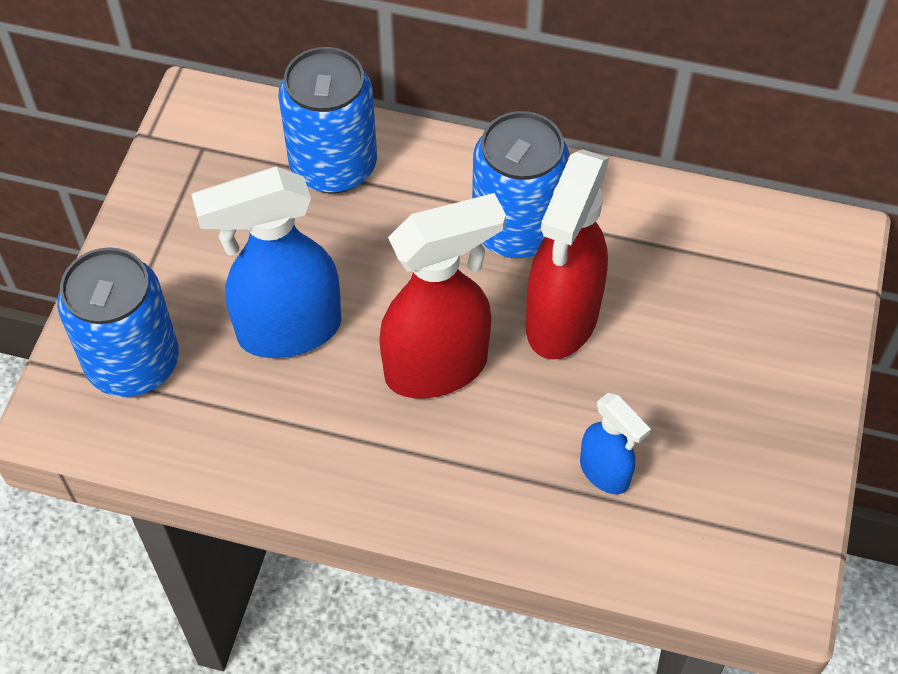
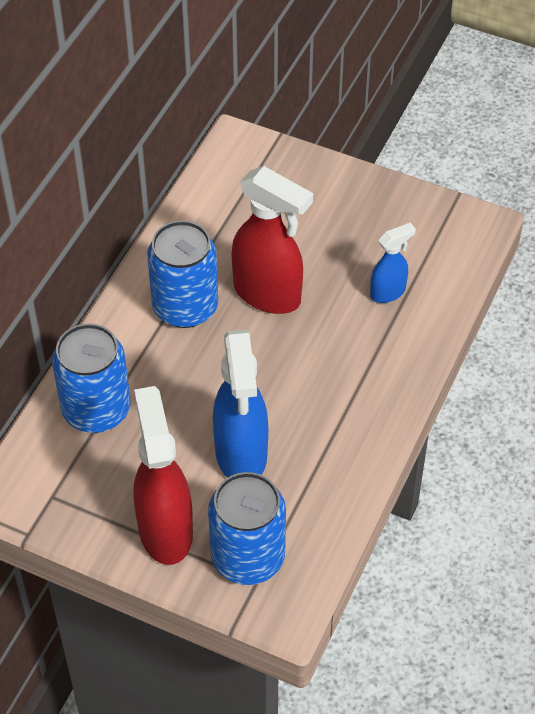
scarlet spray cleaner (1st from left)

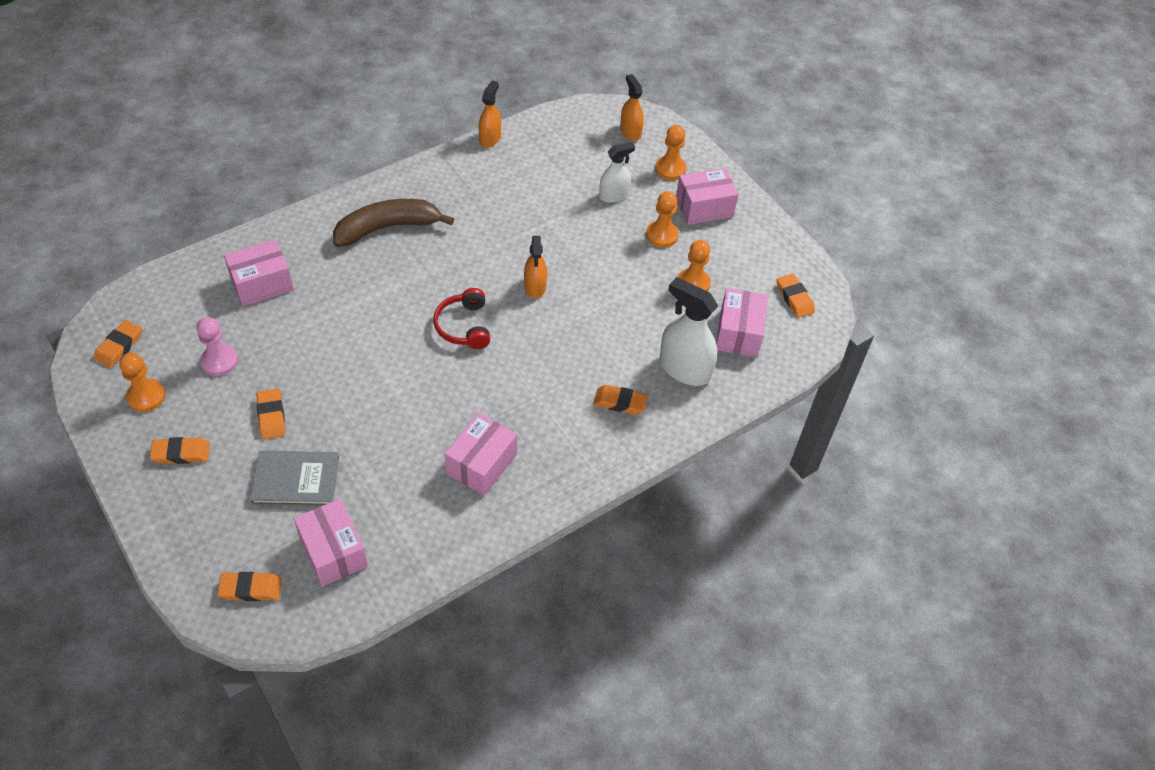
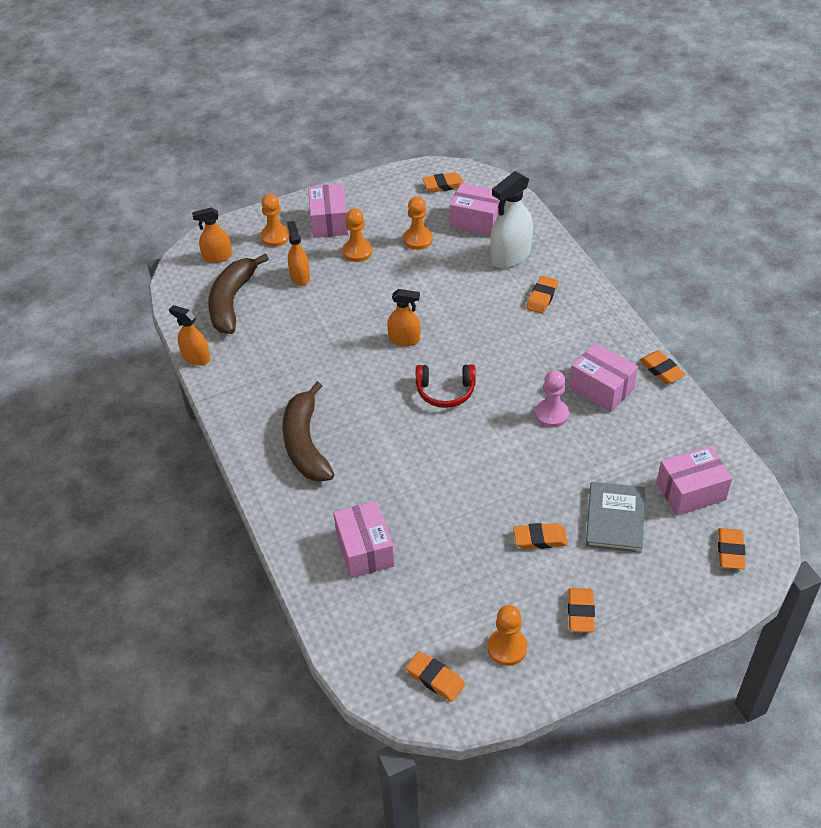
dark brown banana (1st from left); orange-coloured spray cleaner (3rd from left); pink chess pawn; orange-coloured pencil eraser (6th from left)

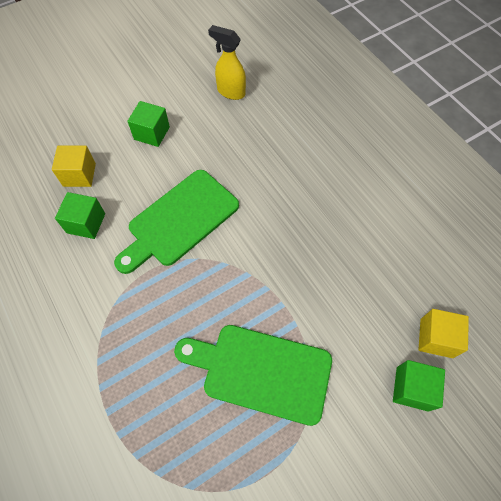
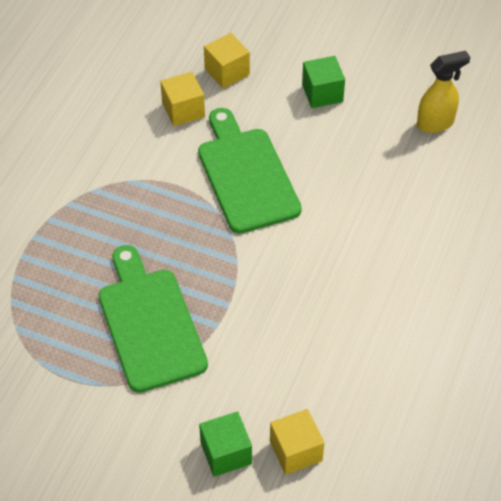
yellow cube (1st from left); green chopping board (2nd from left); yellow spray cleaner

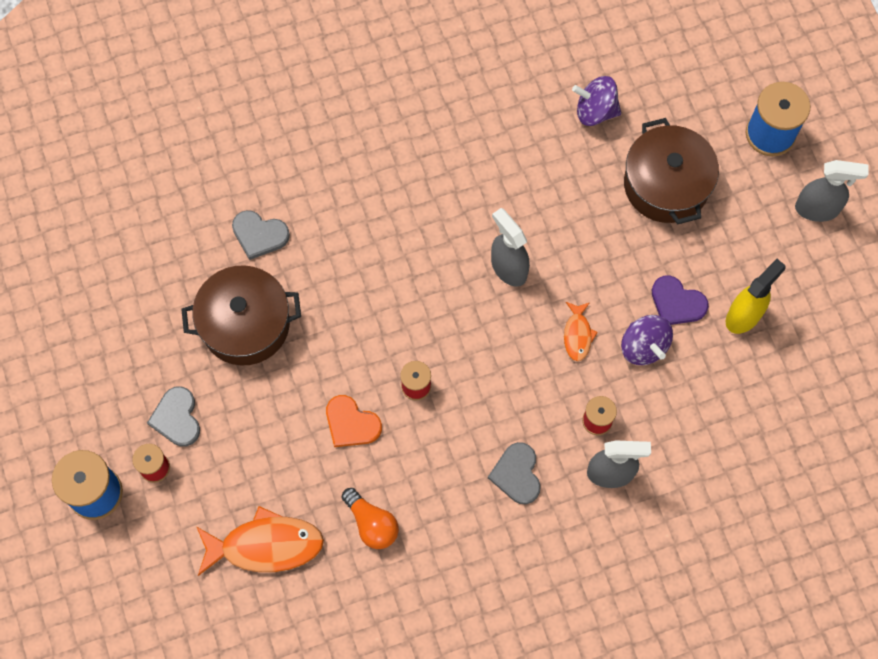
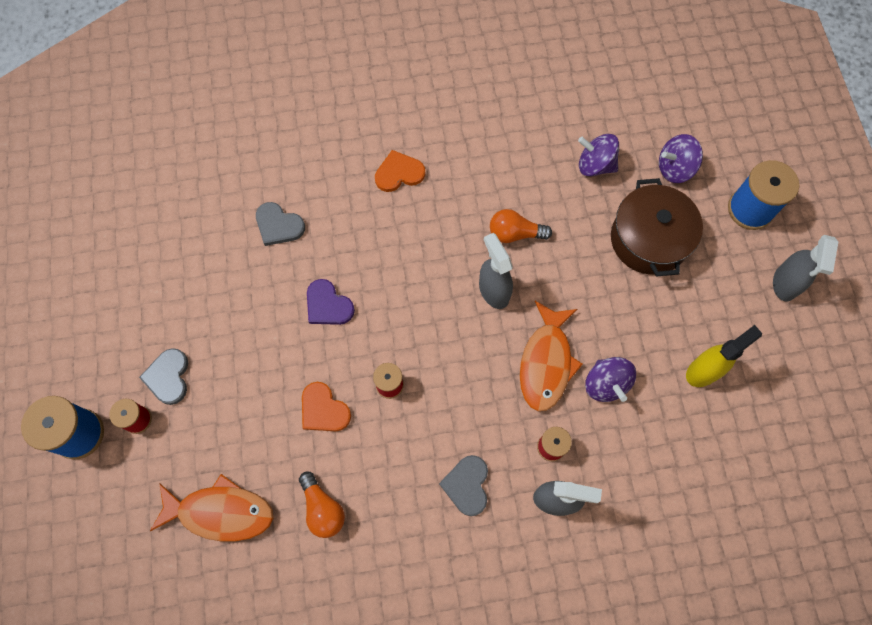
purple love heart; orange-coloured love heart (2nd from left); orange-coloured light bulb (2nd from left); orange-coloured toy fish (2nd from left); purple spinning top (3rd from left); ash-grey spray cleaner (3rd from left); dark brown stockpot (1st from left in the first image)

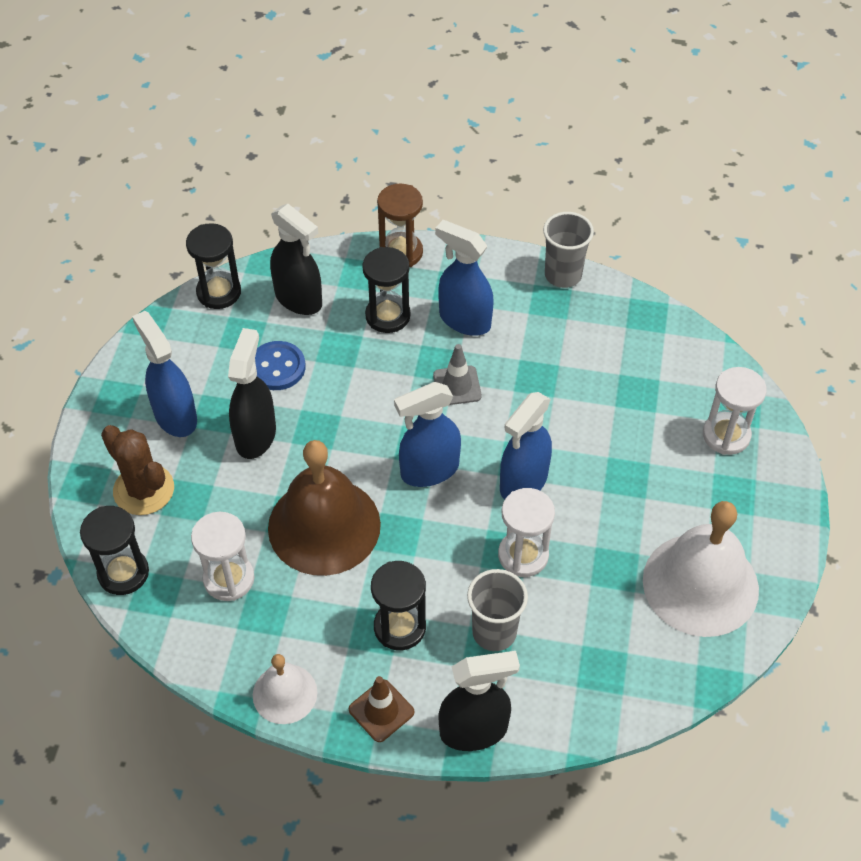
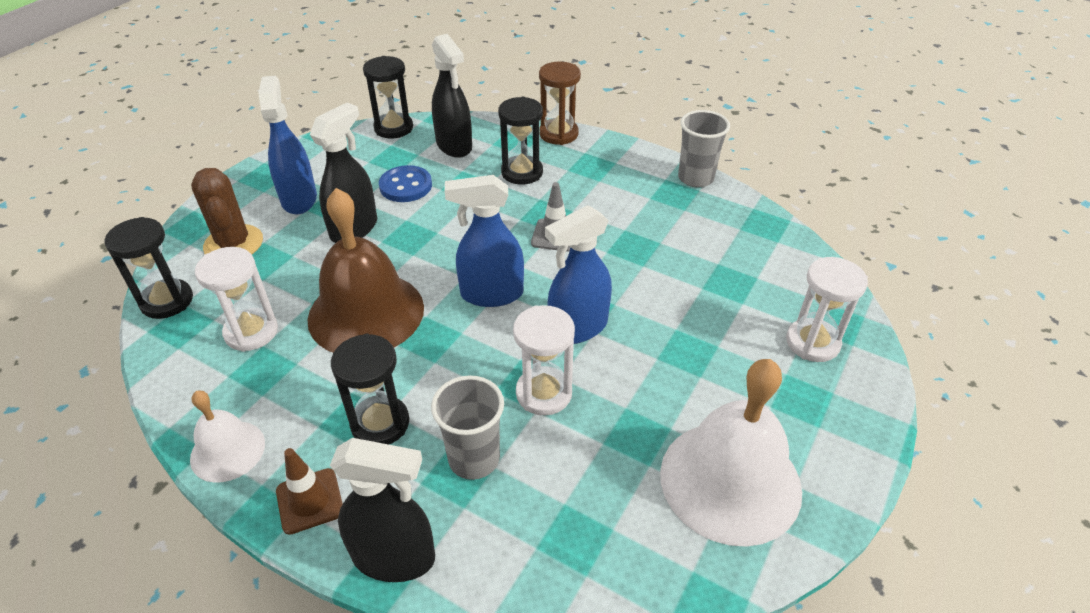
royal blue spray cleaner (3rd from left in the first image)

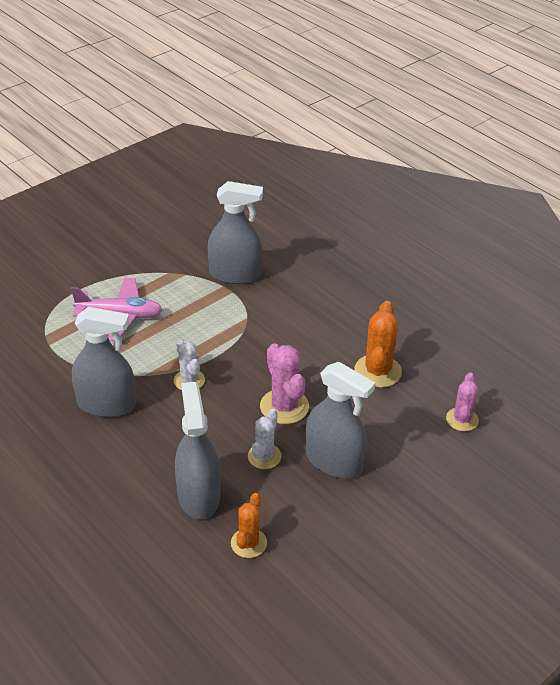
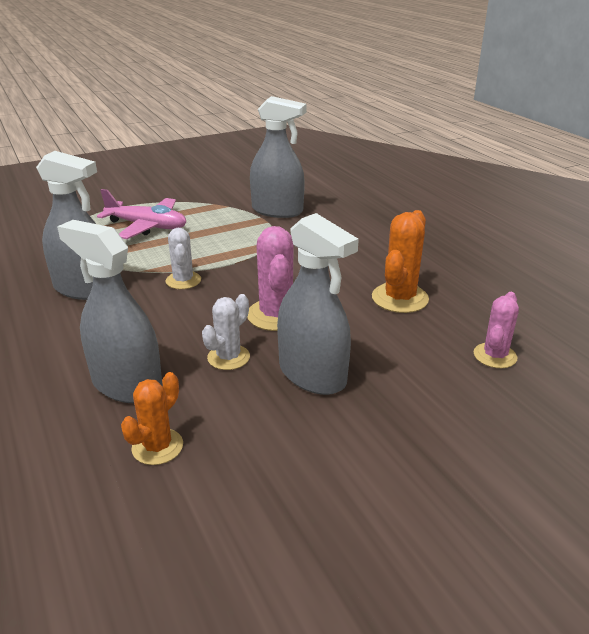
ash-grey spray cleaner (2nd from left)

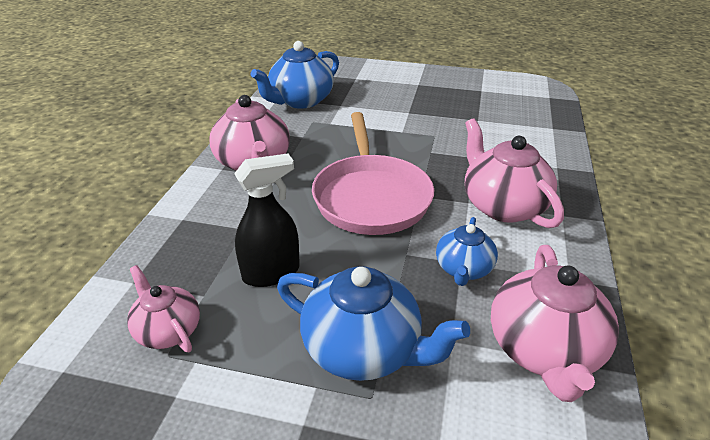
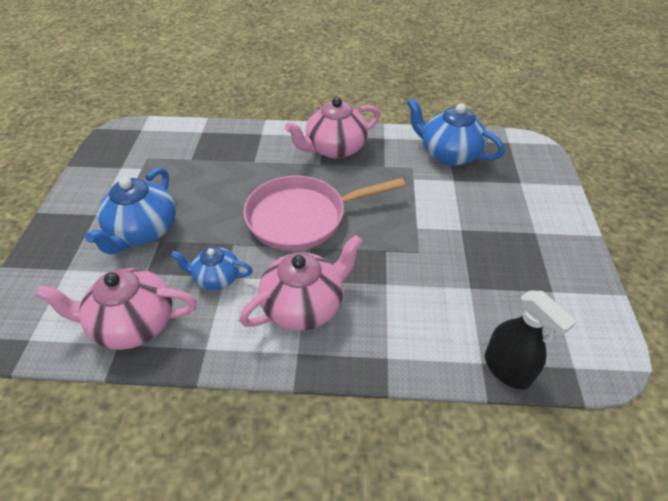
black spray cleaner; pink china teapot (1st from left in the first image)

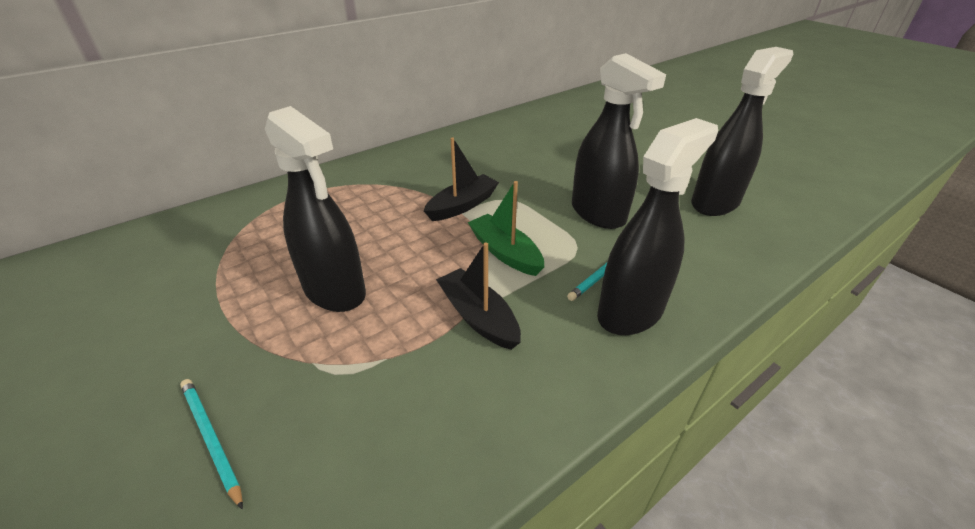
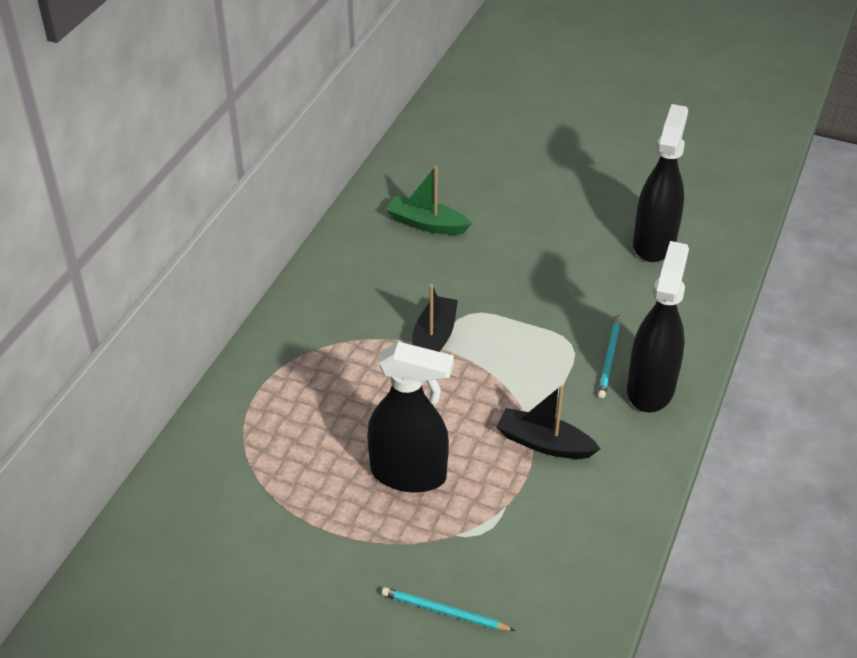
green toy boat; black spray cleaner (2nd from left in the first image)

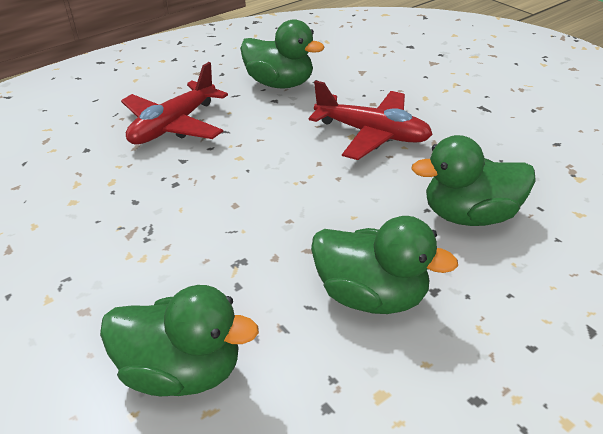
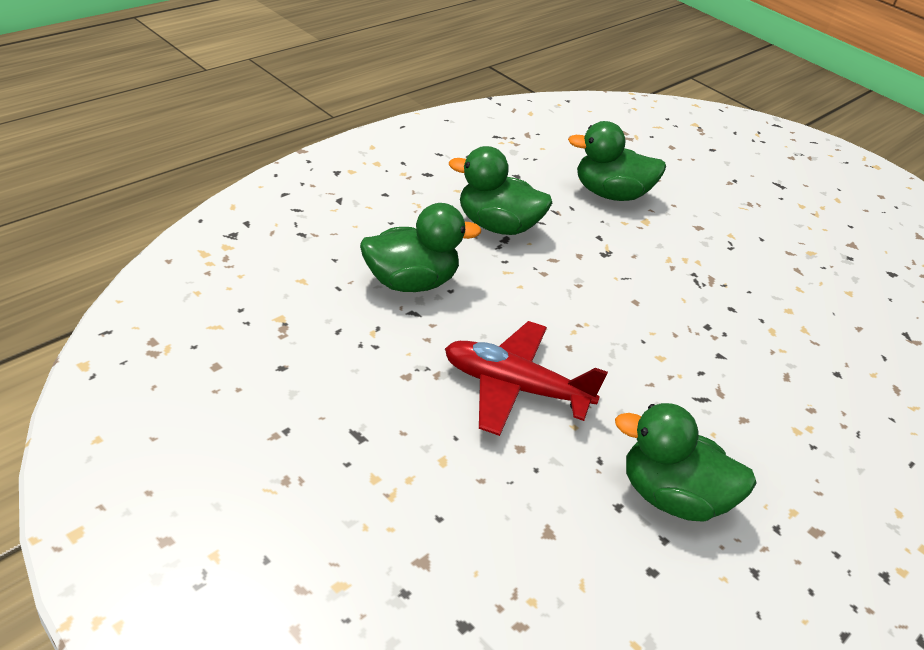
scarlet toy plane (1st from left in the first image)

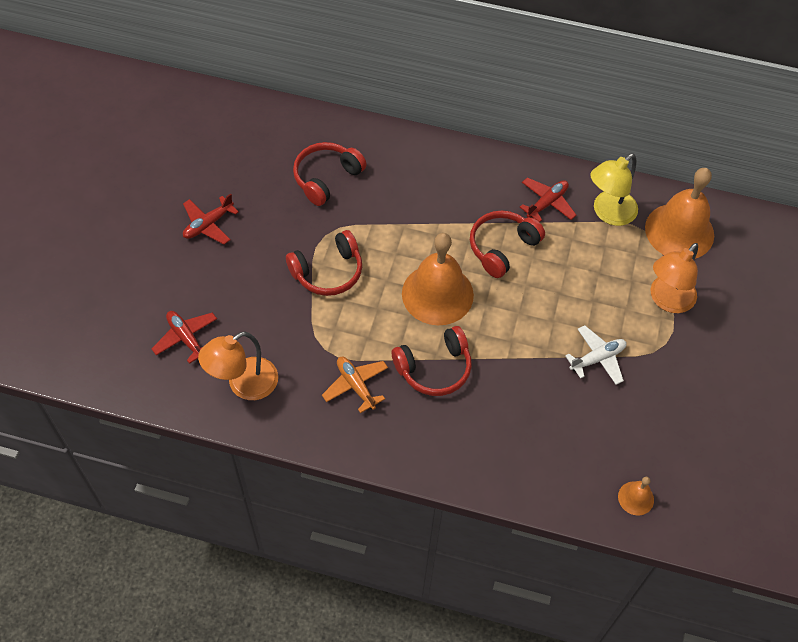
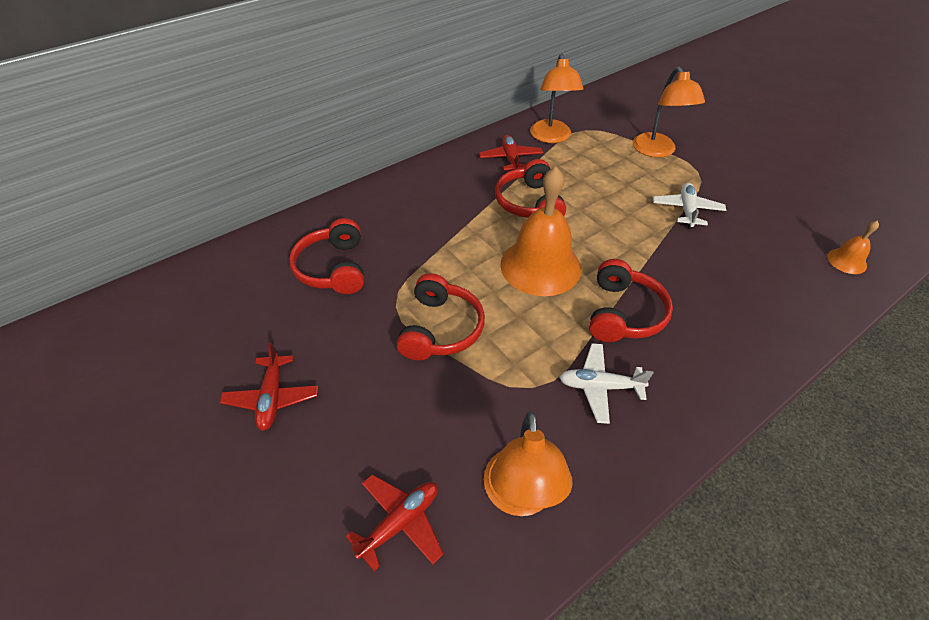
scarlet toy plane (2nd from left); orange-coloured lamp (2nd from left); snow-white toy plane (1st from left); orange-coloured school bell (3rd from left in the first image)

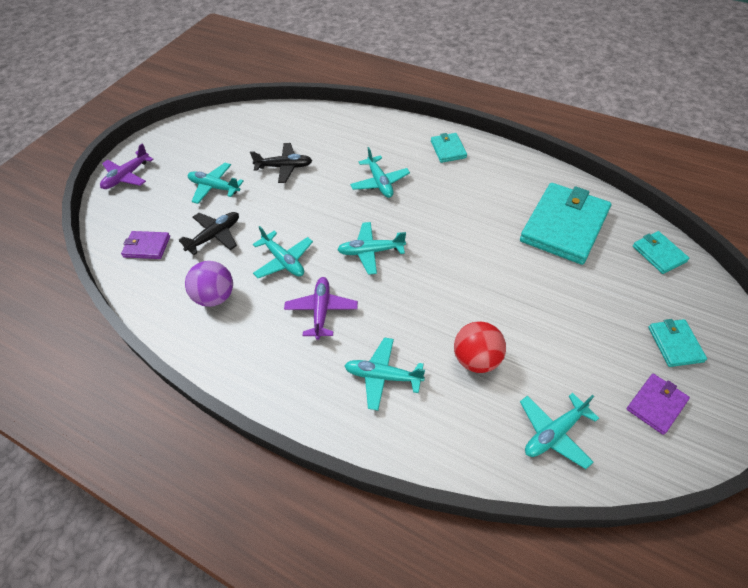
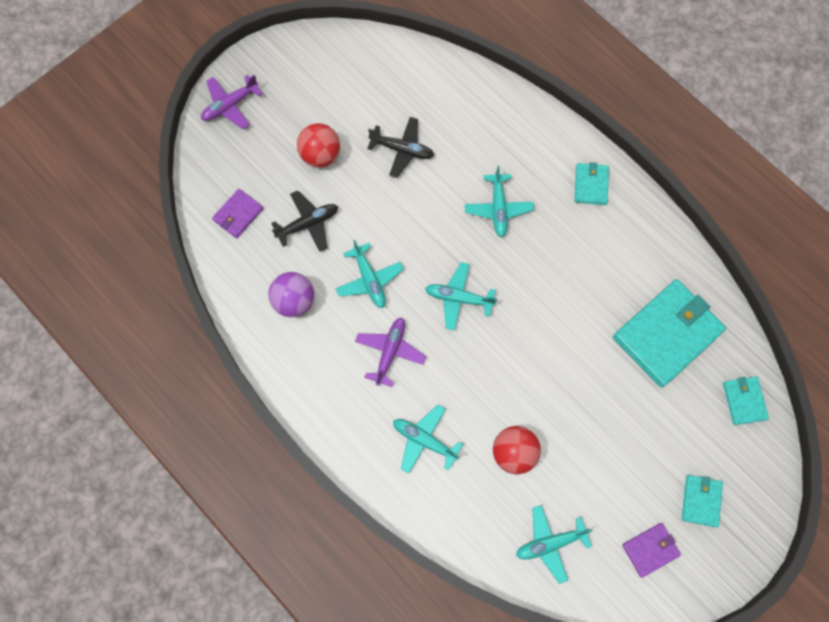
purple billfold (1st from left); scarlet ball (1st from left)

